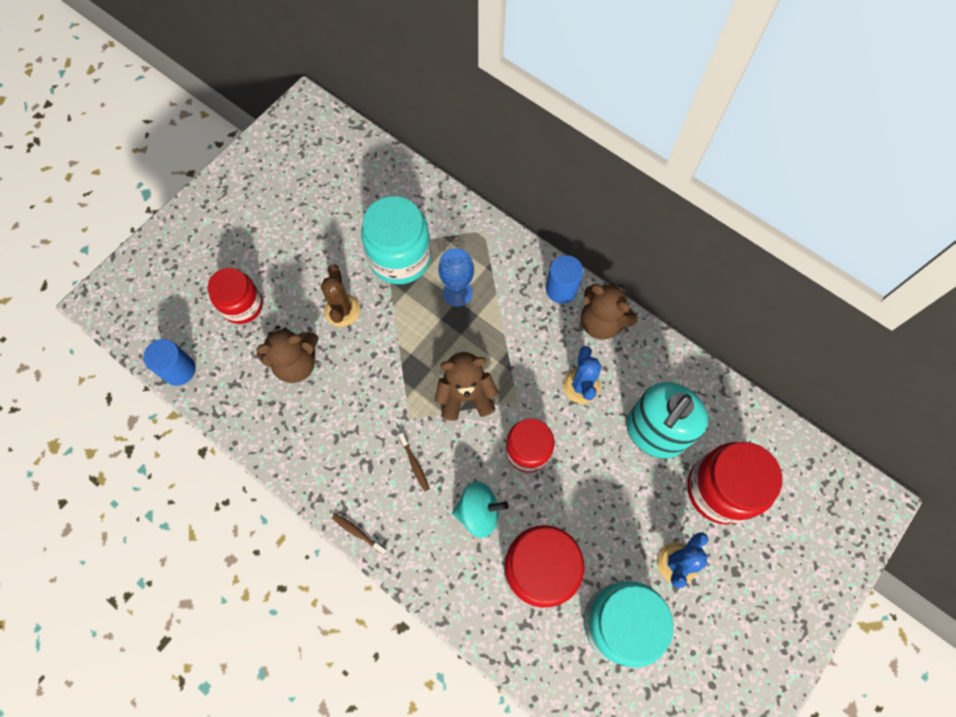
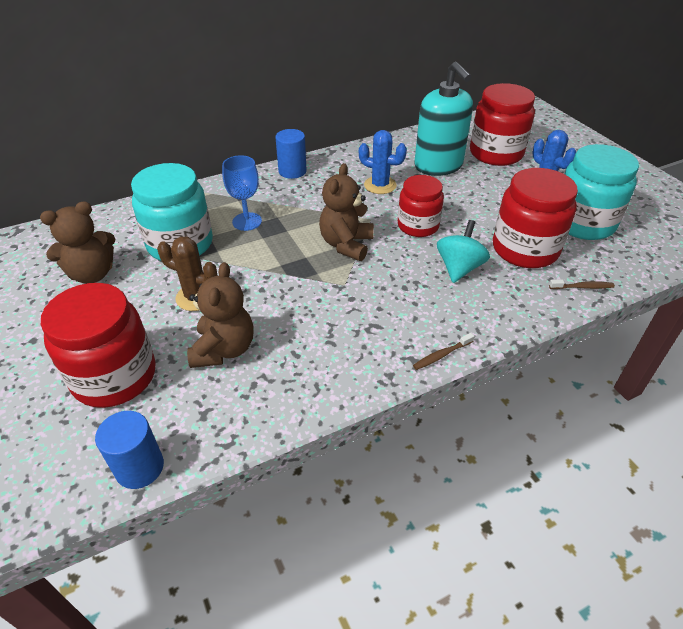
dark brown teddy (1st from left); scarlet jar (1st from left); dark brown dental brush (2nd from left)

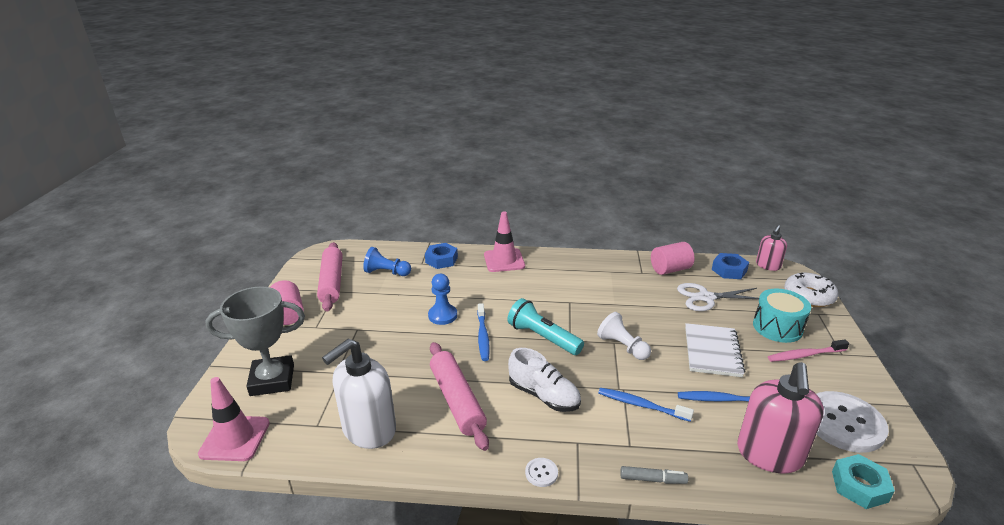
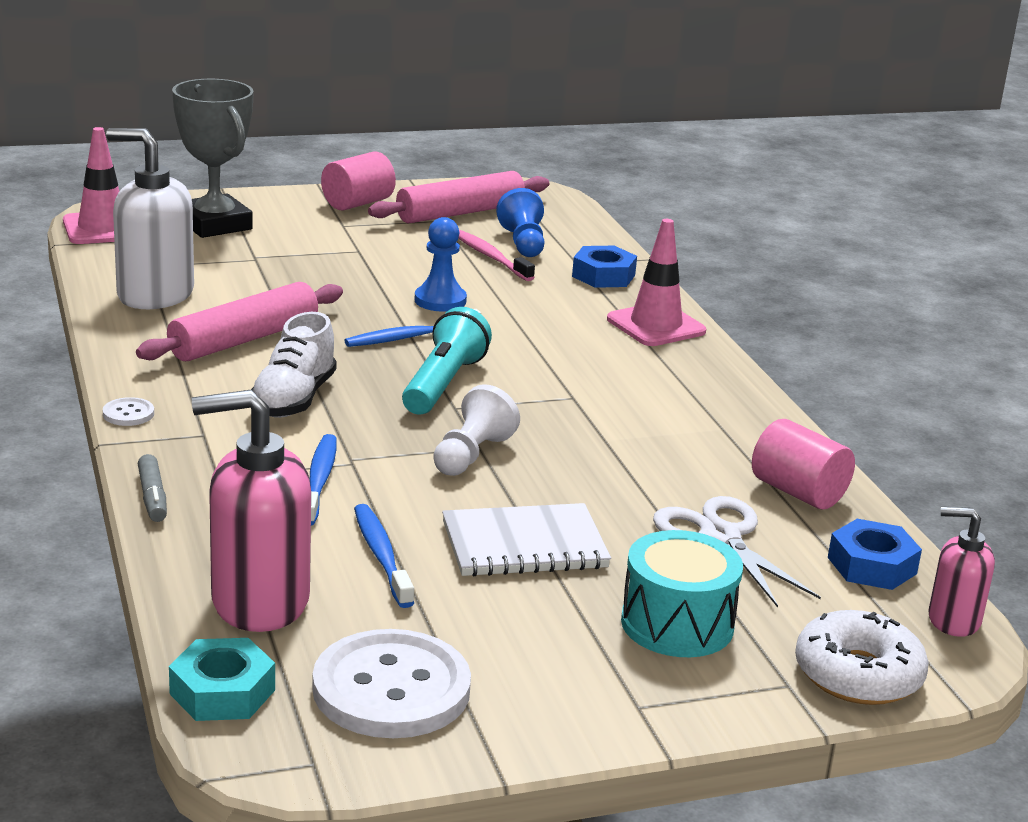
pink dental brush

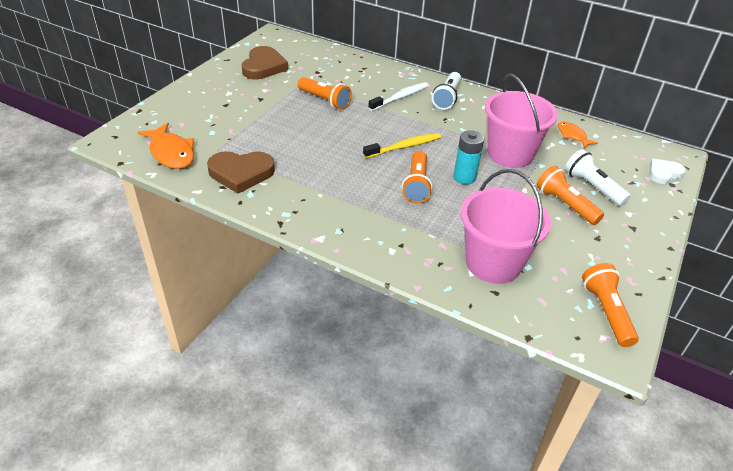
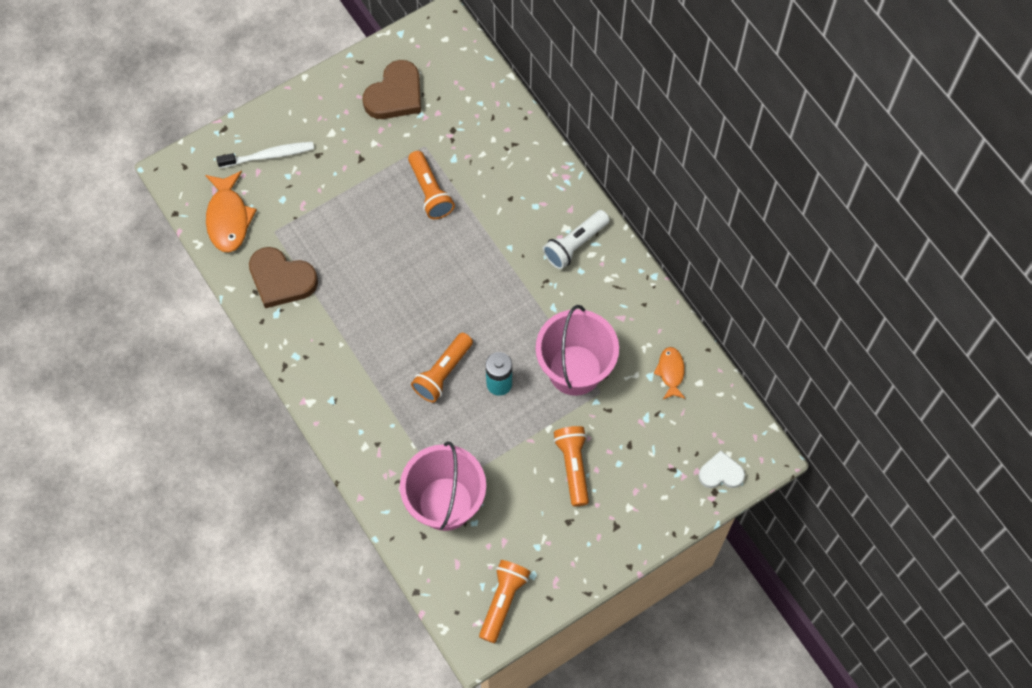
snow-white dental brush; yellow dental brush; snow-white torch (2nd from left in the first image)

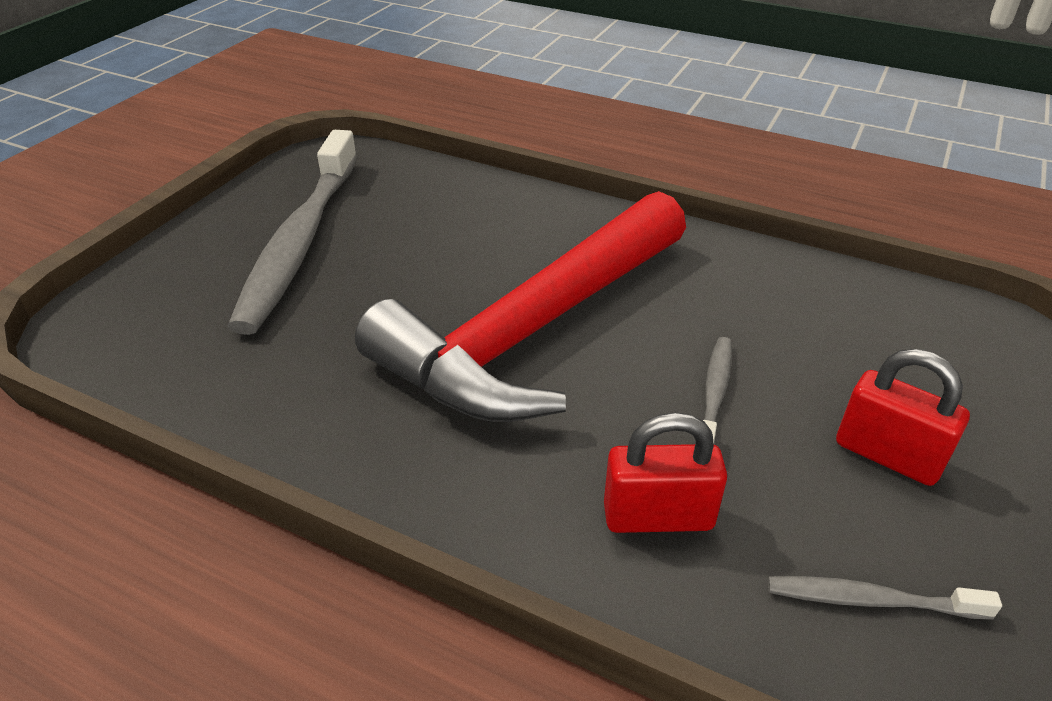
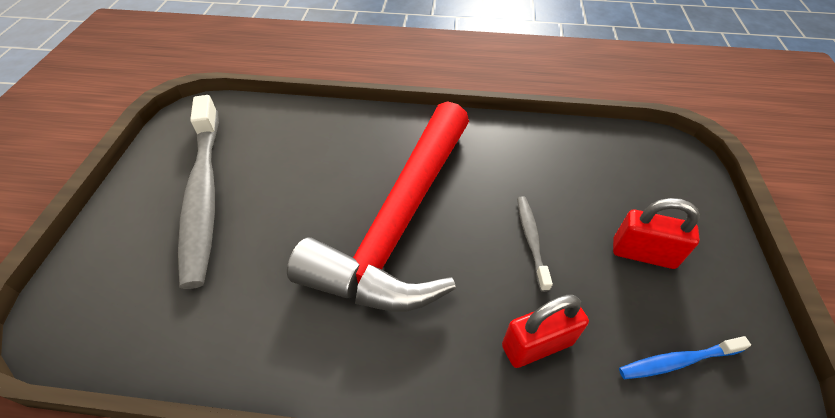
royal blue dental brush

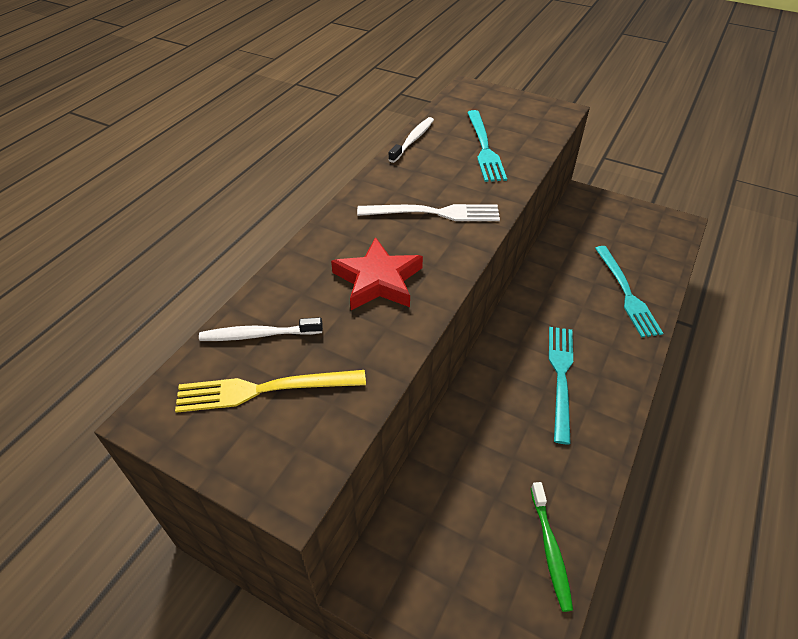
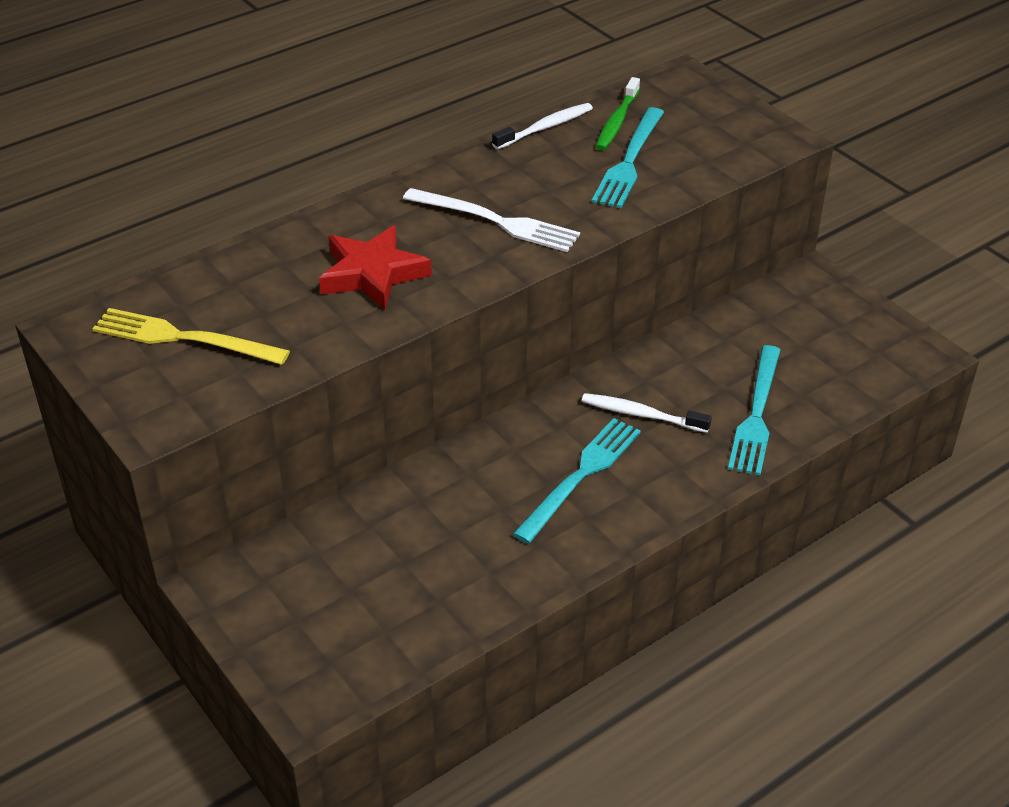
snow-white dental brush (2nd from left); green dental brush

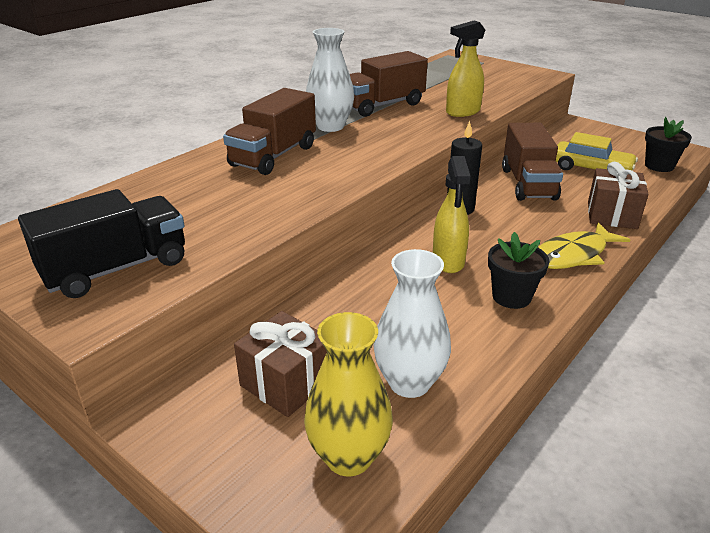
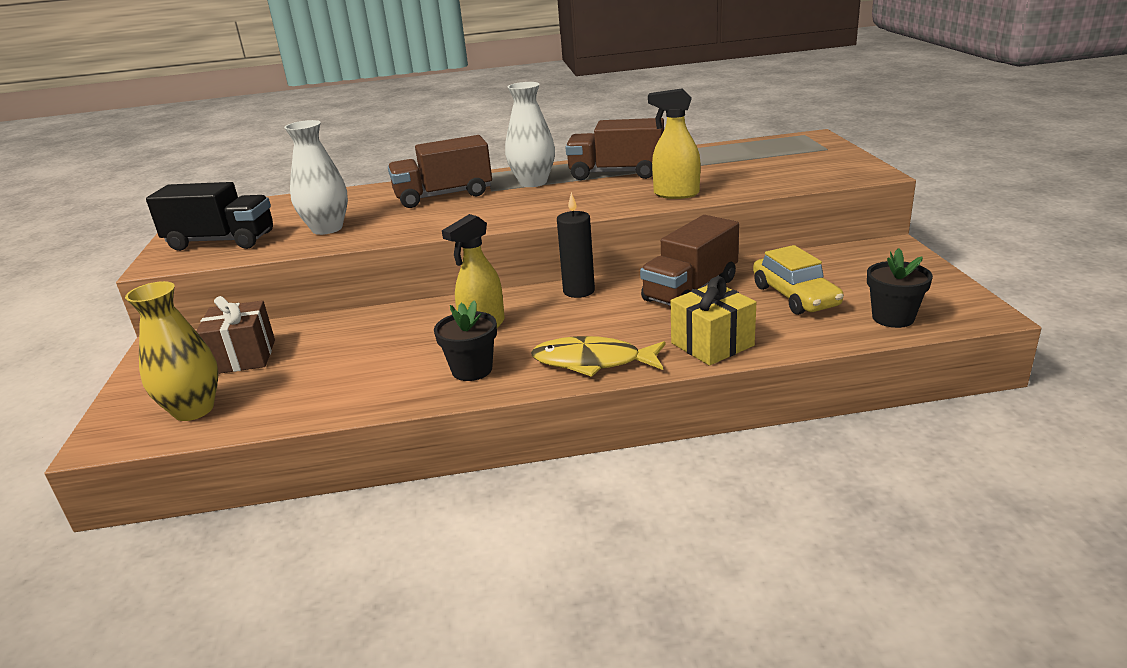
snow-white vase (1st from left); yellow present

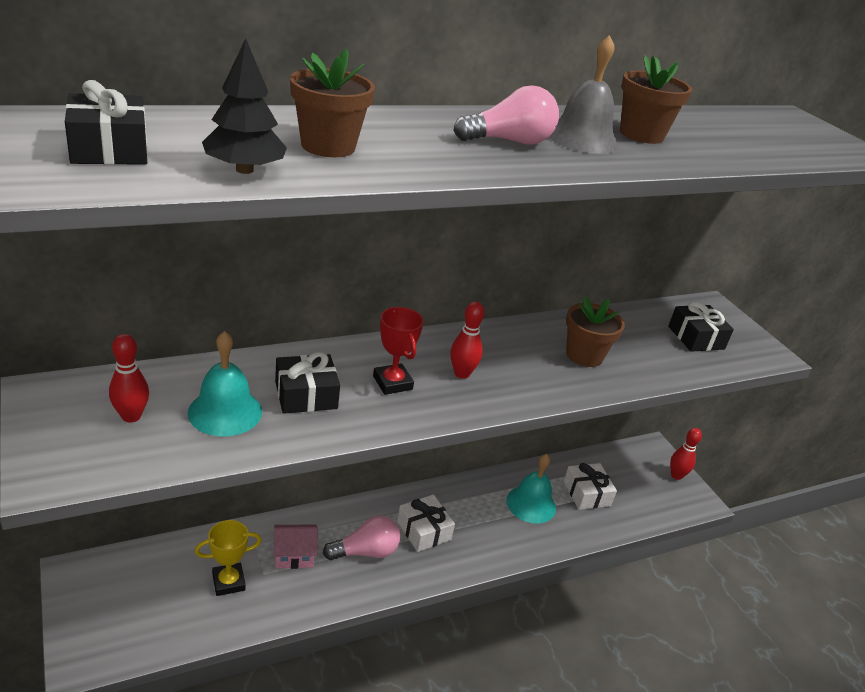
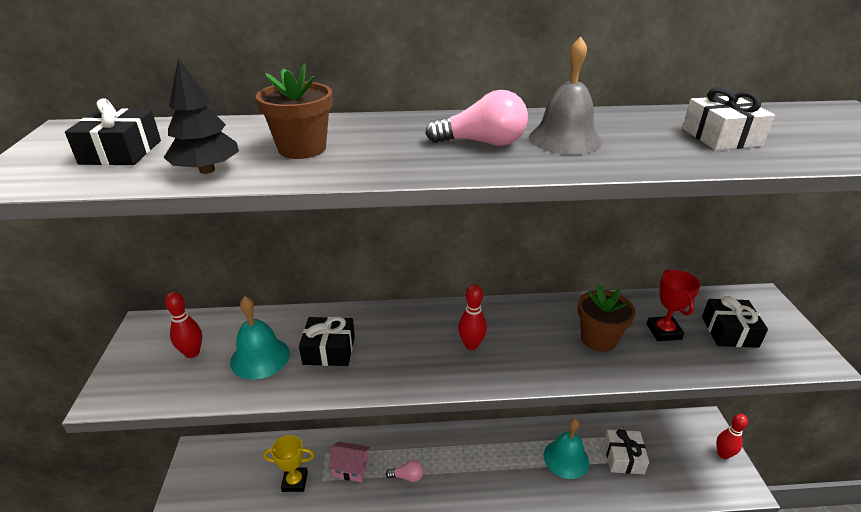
pink light bulb (1st from left); scarlet award cup; snow-white present (2nd from left); dark brown plant pot (3rd from left in the first image)

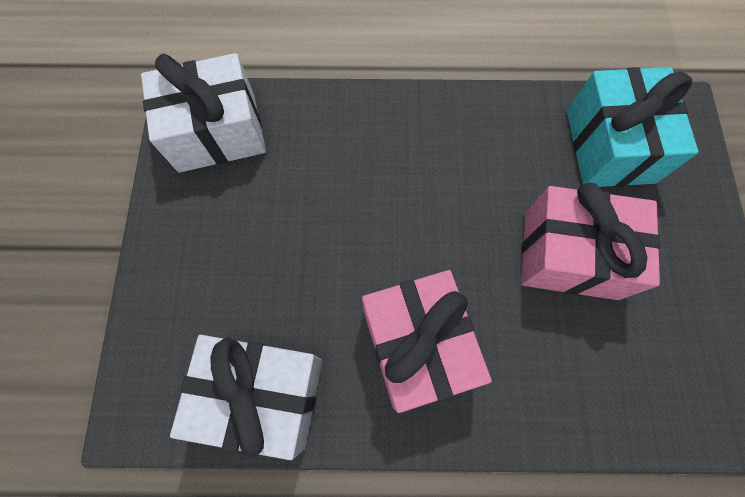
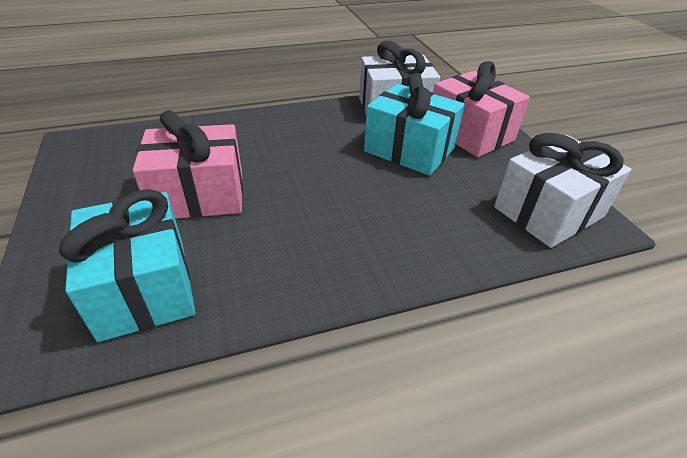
teal present (2nd from left); pink present (2nd from left)

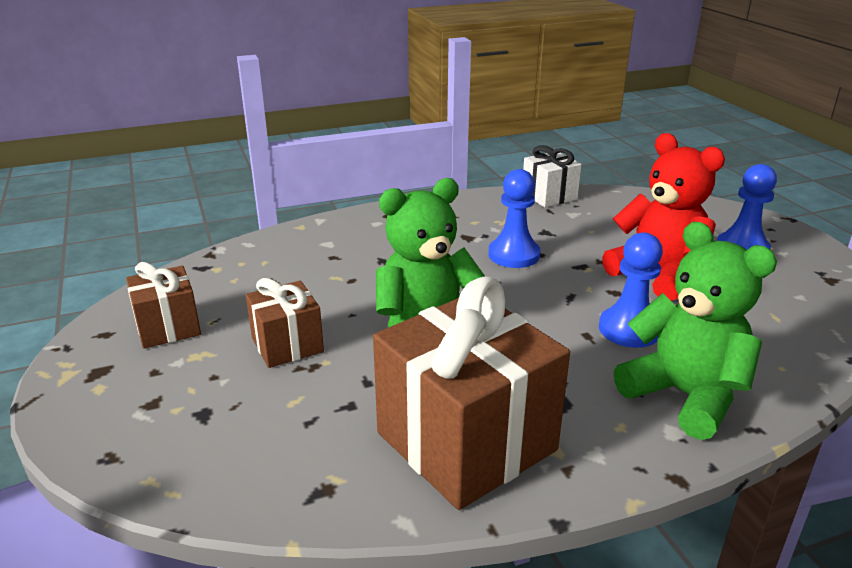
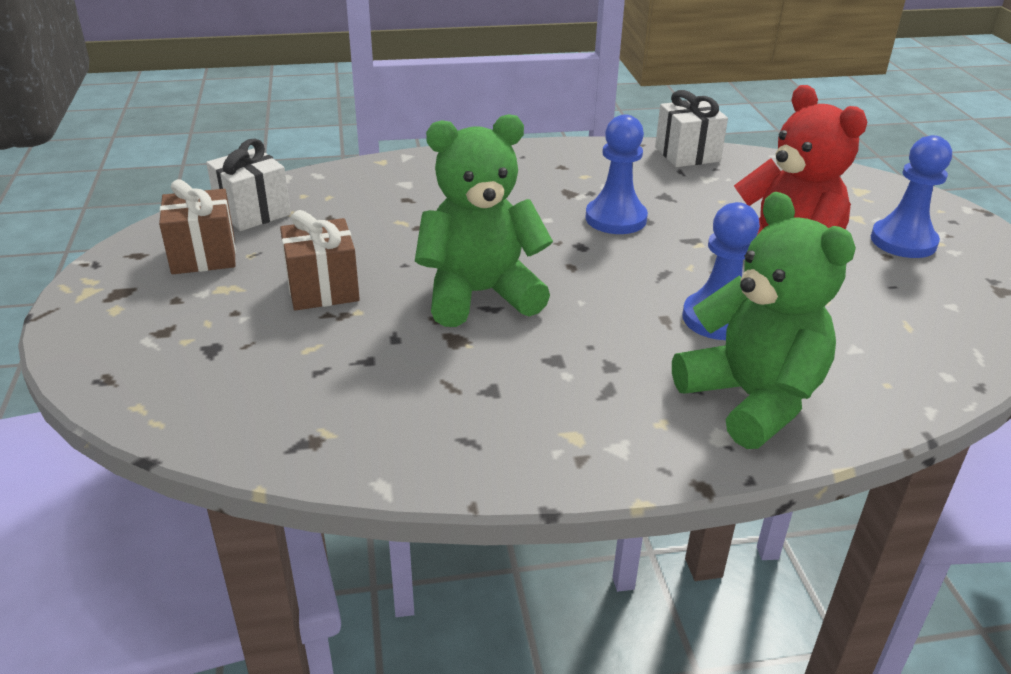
snow-white present (1st from left); dark brown present (3rd from left in the first image)

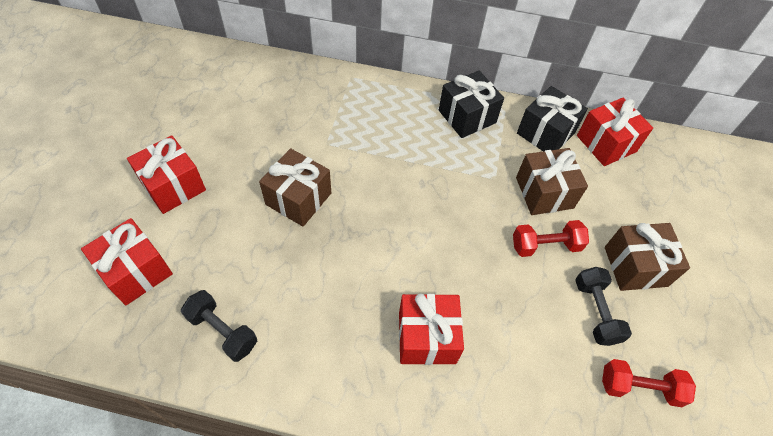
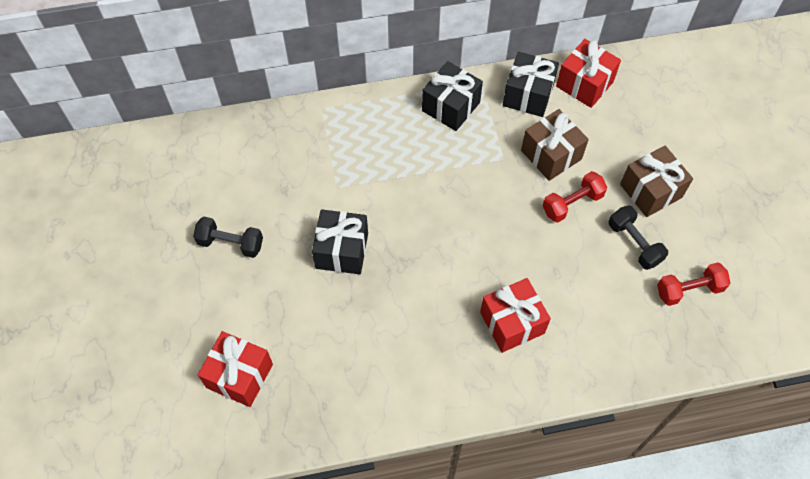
black dumbbell (1st from left); black present (1st from left); scarlet present (2nd from left in the first image)

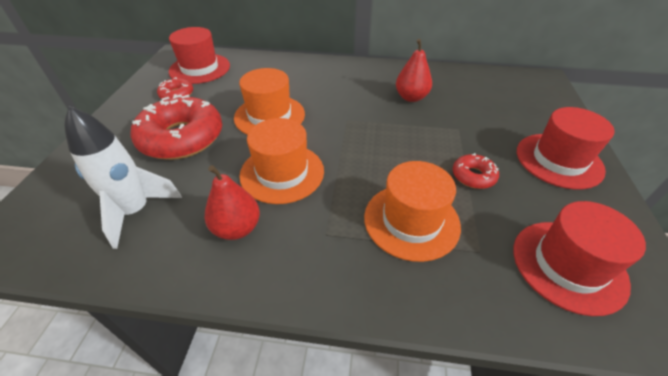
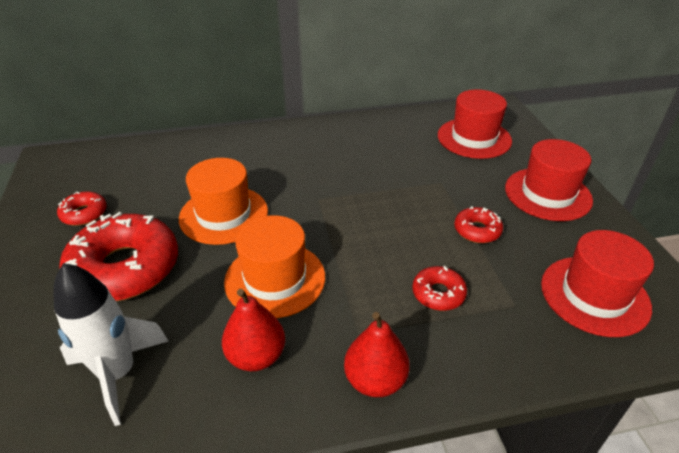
scarlet toy pear (2nd from left); scarlet glazed donut (3rd from left); scarlet tall hat (1st from left)

